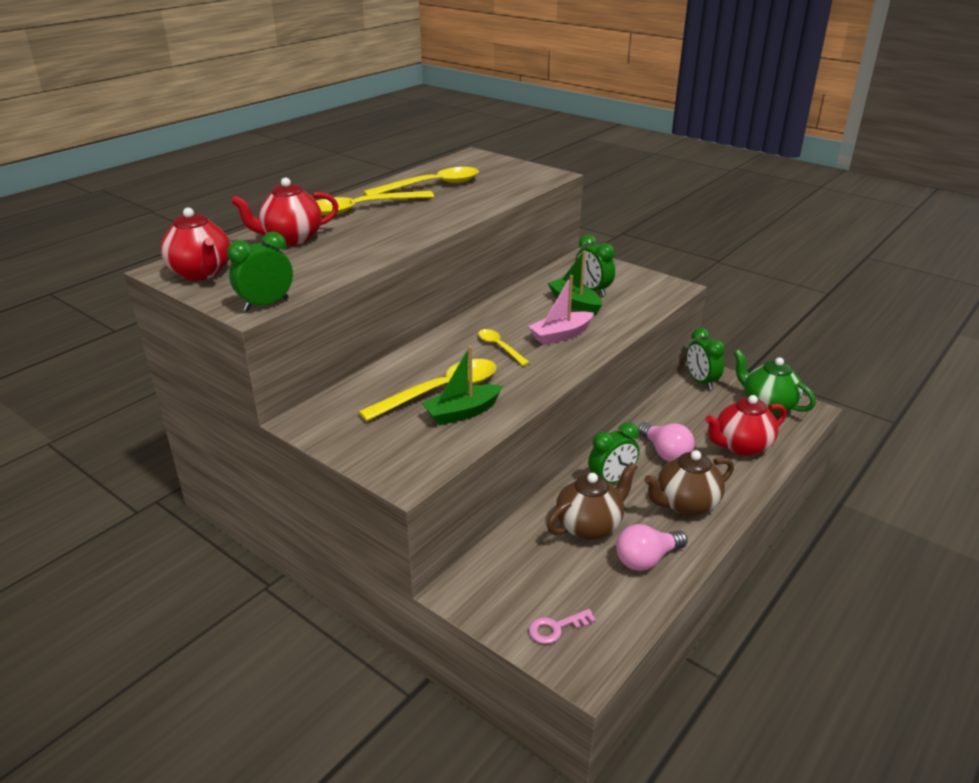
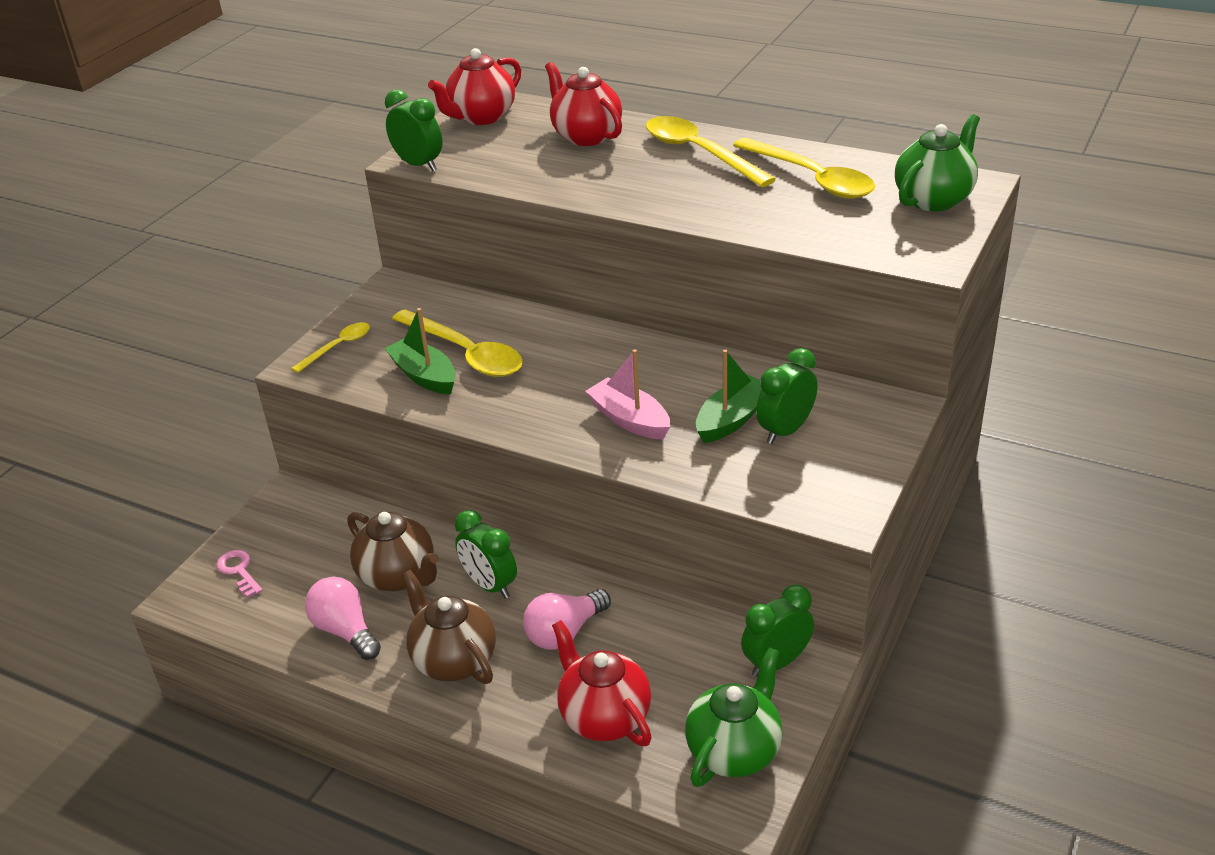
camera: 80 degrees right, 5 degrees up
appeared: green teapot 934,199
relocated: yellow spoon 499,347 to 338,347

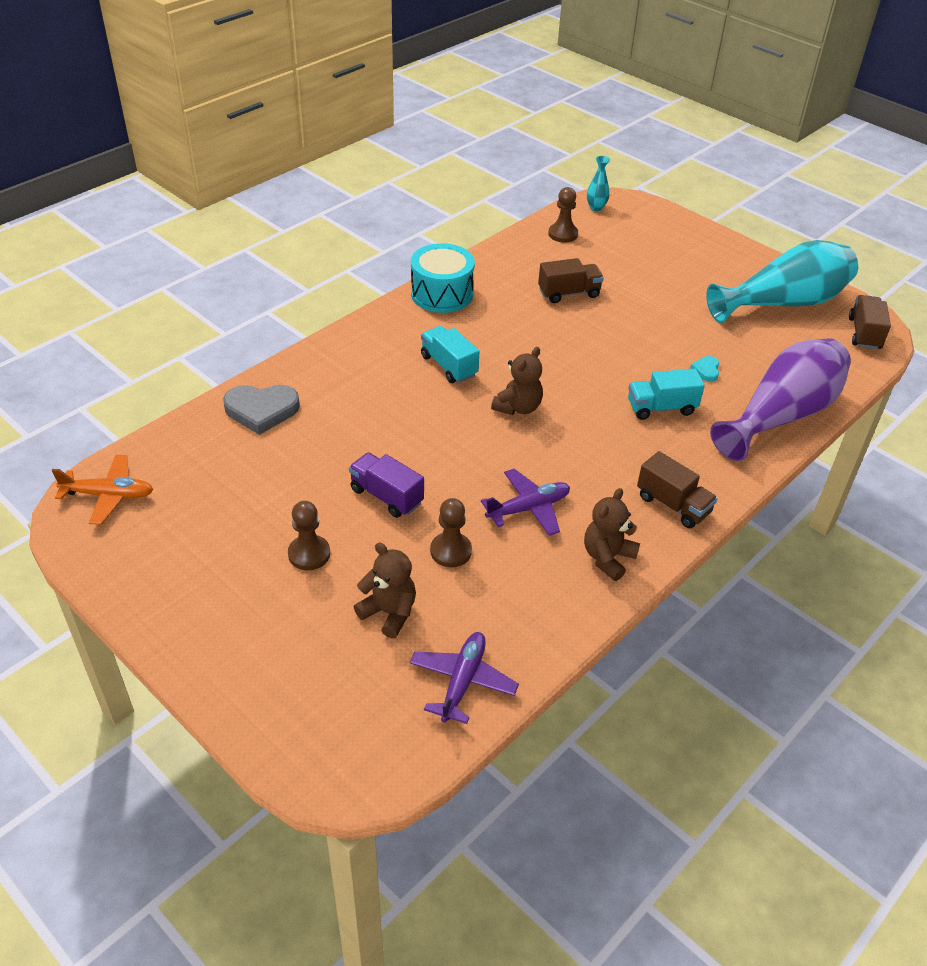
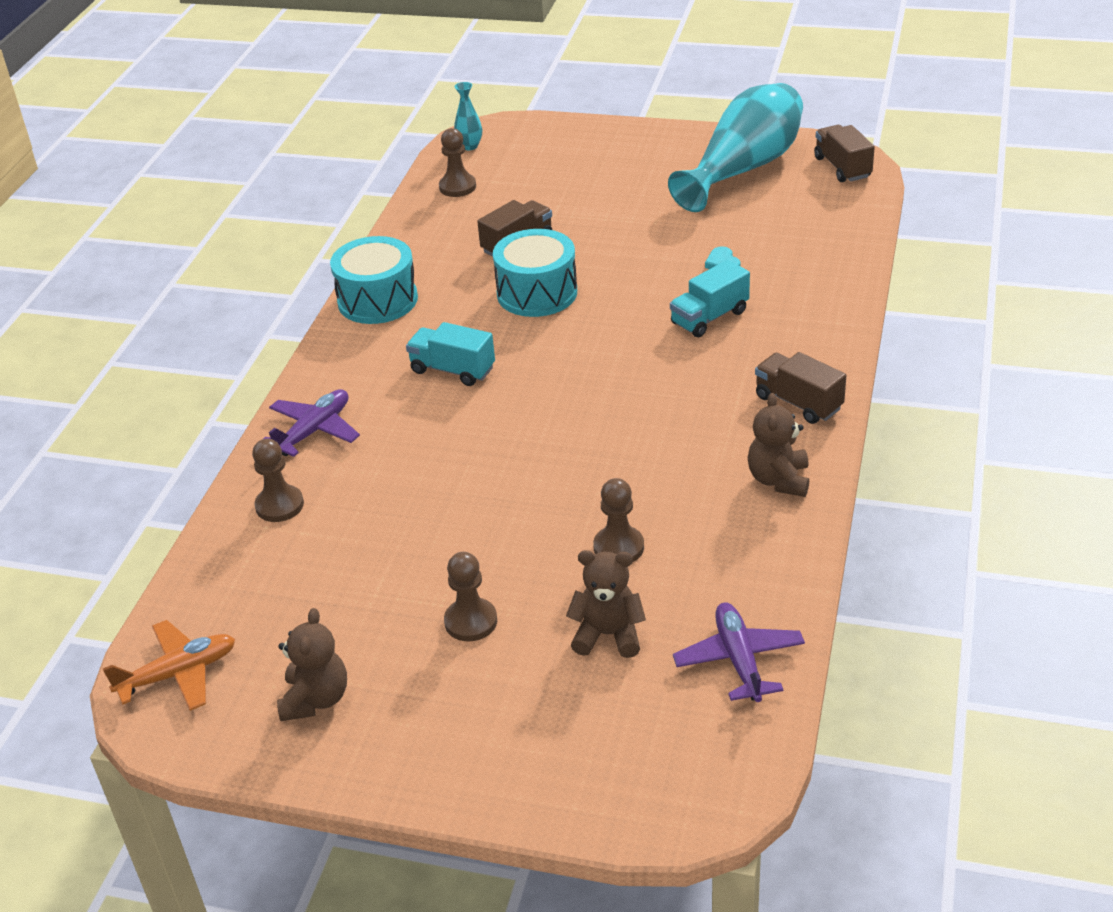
camera: 25 degrees left, 5 degrees down
missing: purple truck 386,496; purple vase 781,416
appeared: turquoise drum 537,293
relocated: purple plane 528,508 to 314,431; brown teddy bear 518,407 to 315,699
exchanged: grey heart 261,410 to brown pawn 279,505
spun: brown truck 673,505 = 798,403 150 degrees counterclockwise

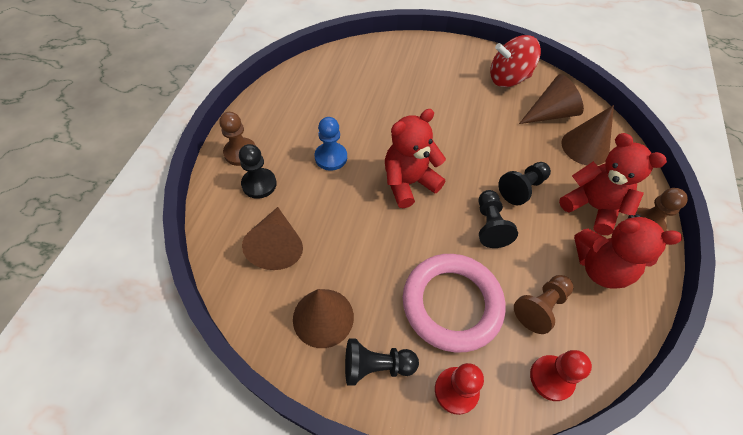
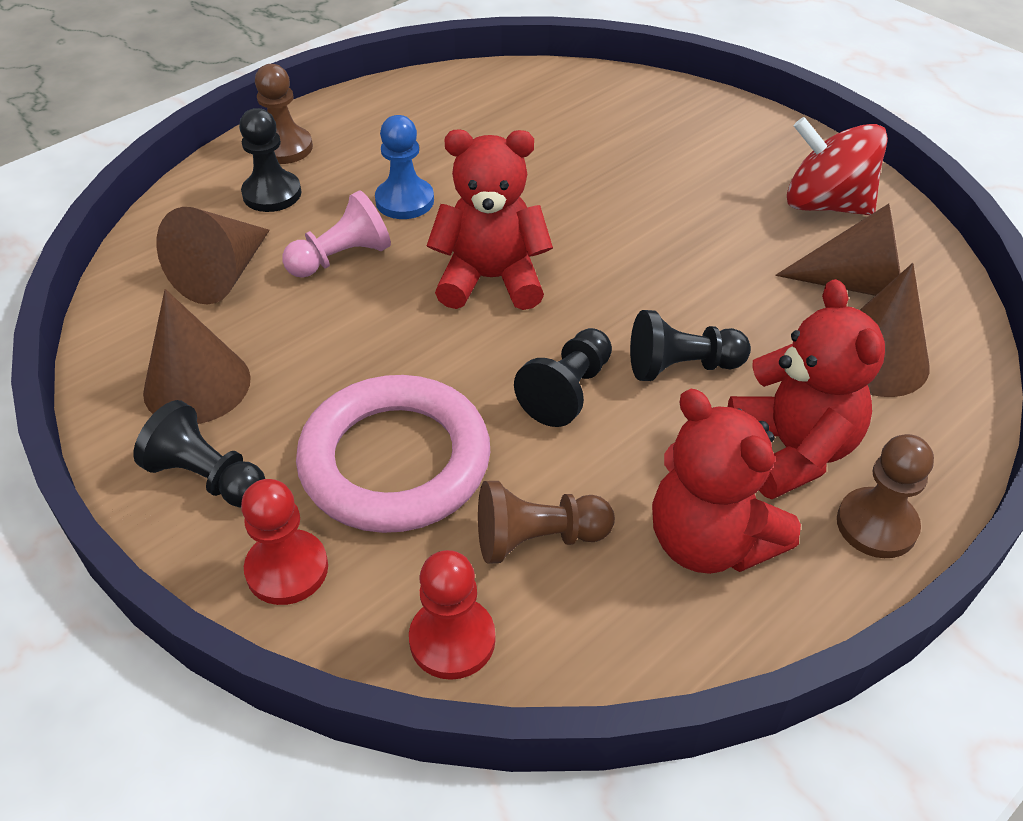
camera: 35 degrees right, 10 degrees down
appeared: pink pawn 341,258

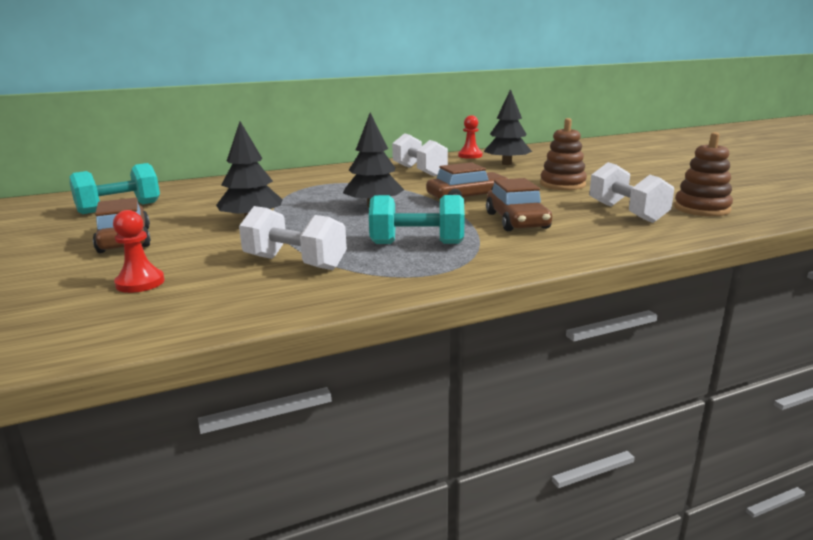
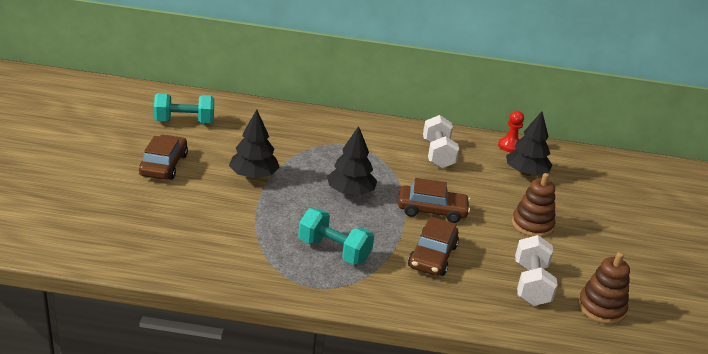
camera: 25 degrees right, 10 degrees up
missing: red pawn 140,283; white dumbbell 295,263

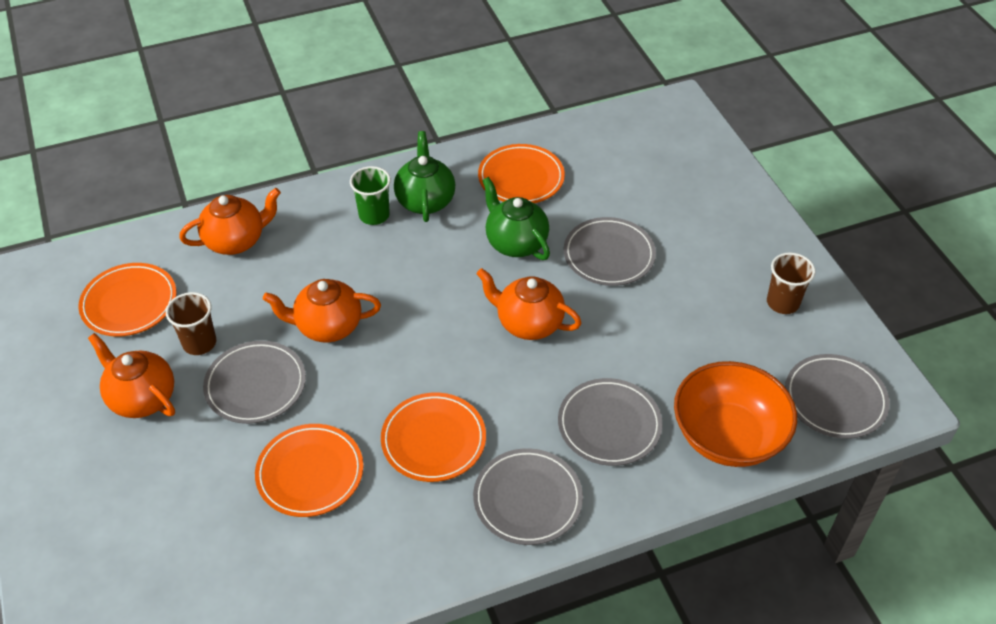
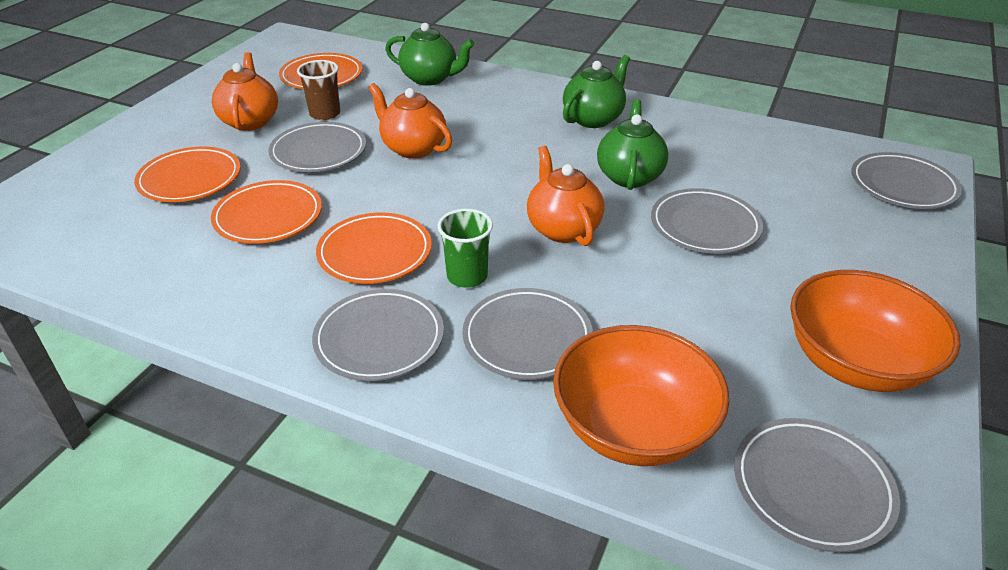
camera: 45 degrees right, 10 degrees down
appeared: grey plate 902,185
relocated: green cup 374,215 to 467,276; orange plate 521,178 to 190,179
exchanged: brown cup 782,303 to orange bowl 855,363
colour: orange teapot 236,241 to green teapot 430,78

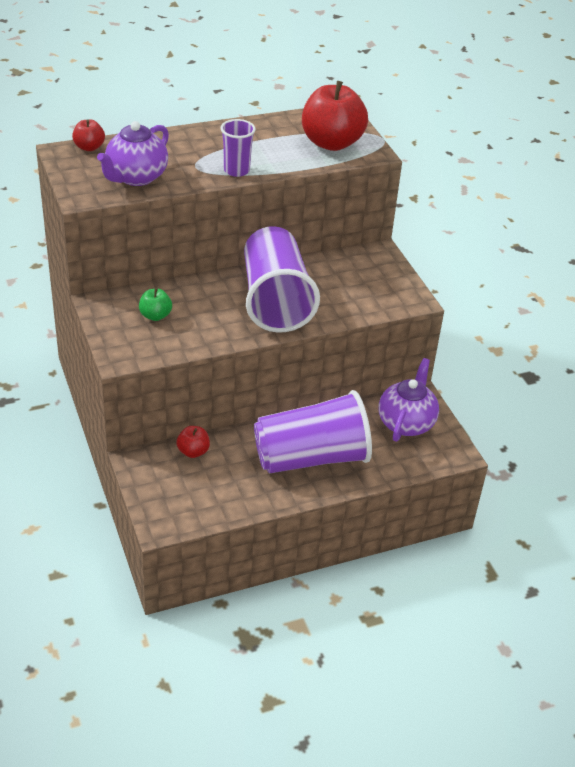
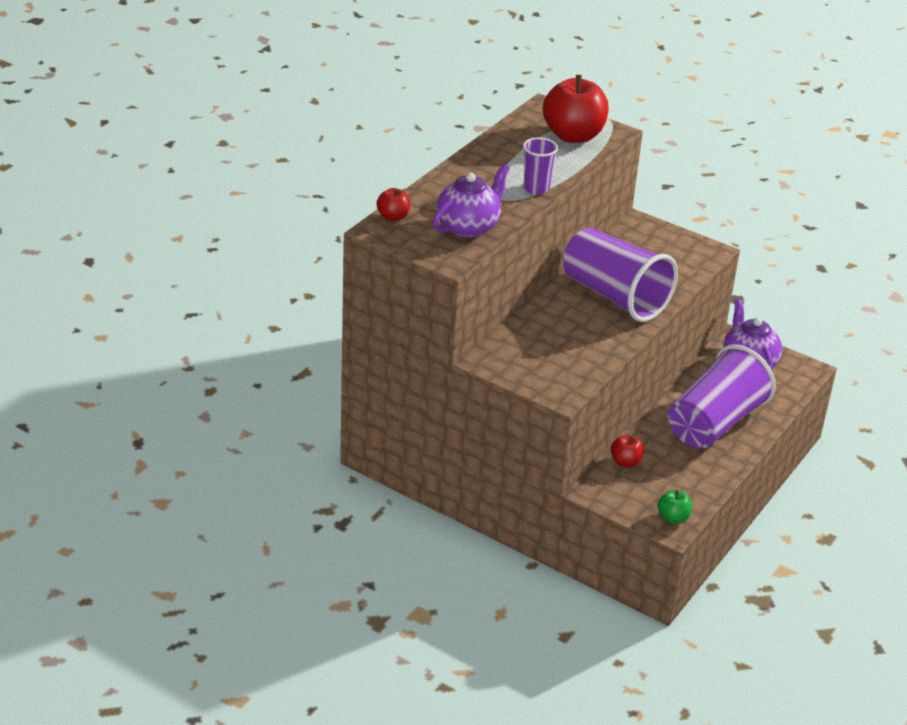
camera: 35 degrees left, 5 degrees down
relocated: green apple 155,316 to 673,518
spun: purple teapot 136,177 = 468,226 135 degrees counterclockwise

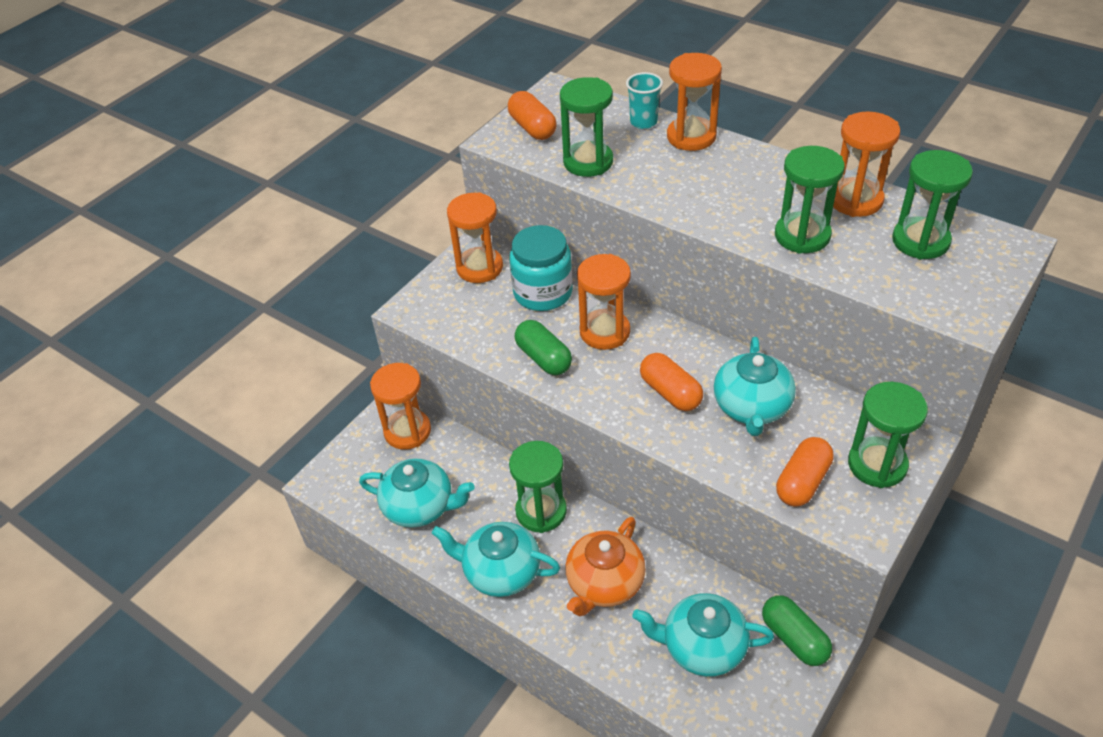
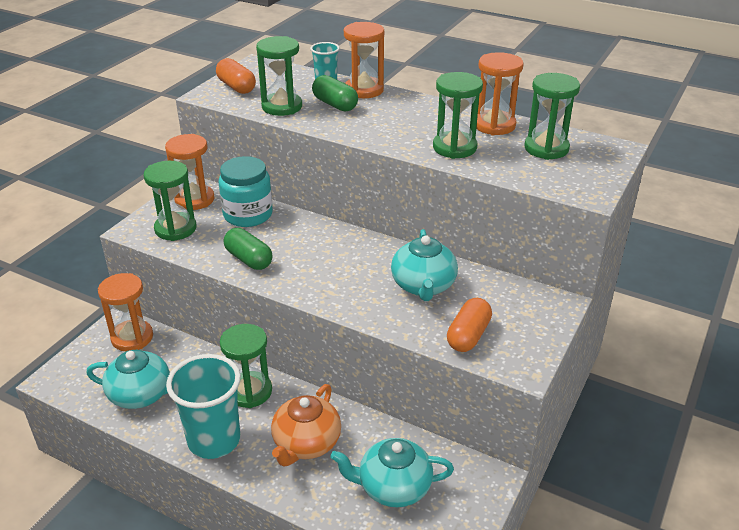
camera: 10 degrees left, 10 degrees down
missing: orange hourglass 604,332; orange capsule 670,392
relocated: green capsule 794,638 to 335,104; green hourglass 877,464 to 175,229
exchanged: turquoise teapot 500,572 to turquoise cup 214,440

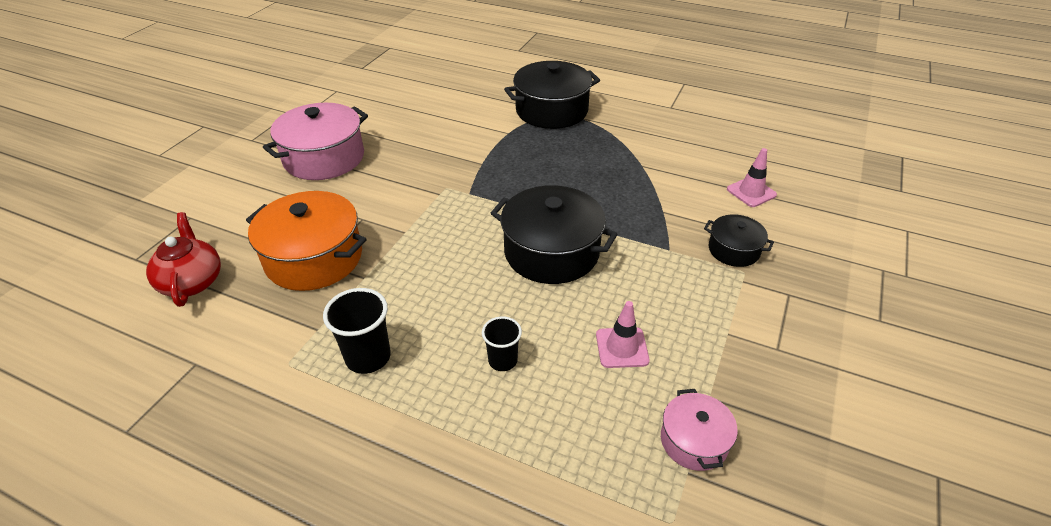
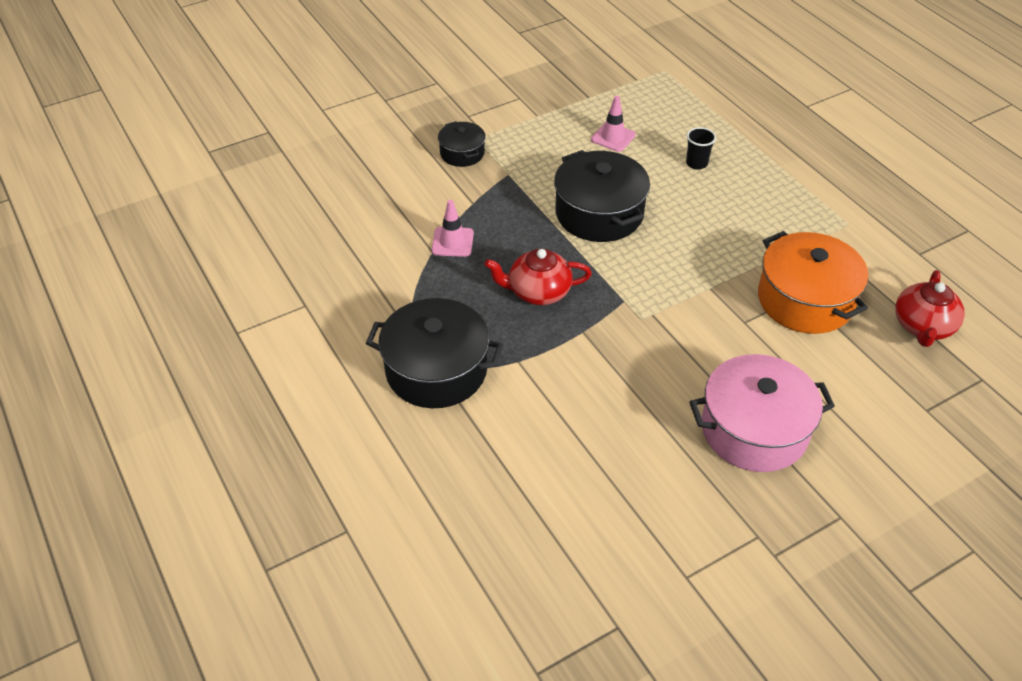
camera: 145 degrees left, 5 degrees up
missing: black cup 368,357; pink pot 694,441
appeared: red teapot 538,292
relocated: pink traffic cone 751,192 to 452,242

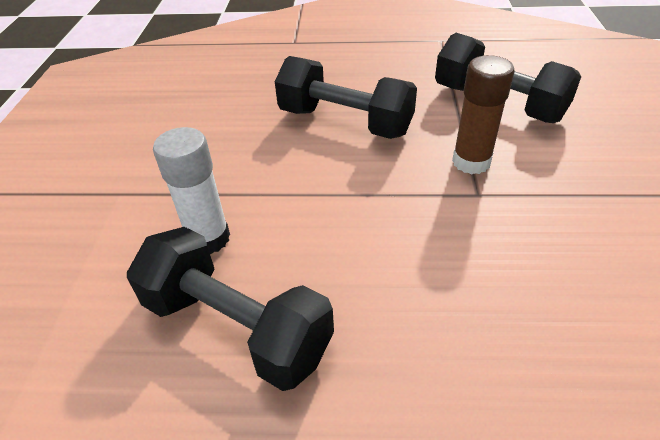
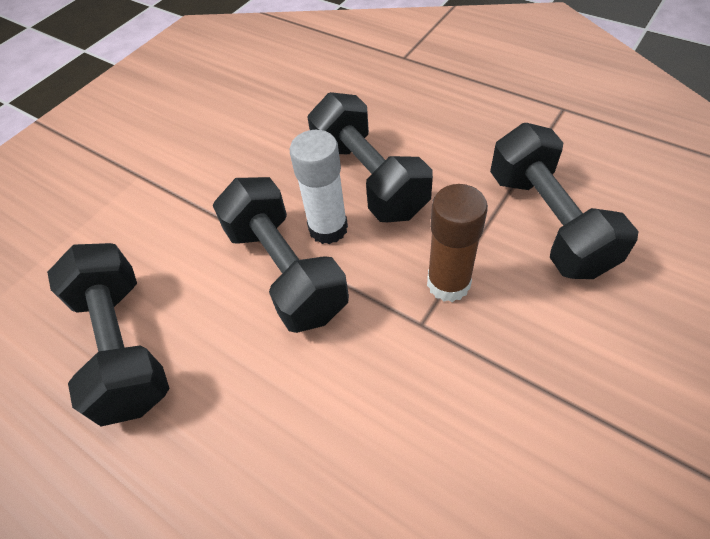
camera: 35 degrees right, 10 degrees up
appeared: black dumbbell 285,271
relocated: white glue stick 208,238 to 328,228

